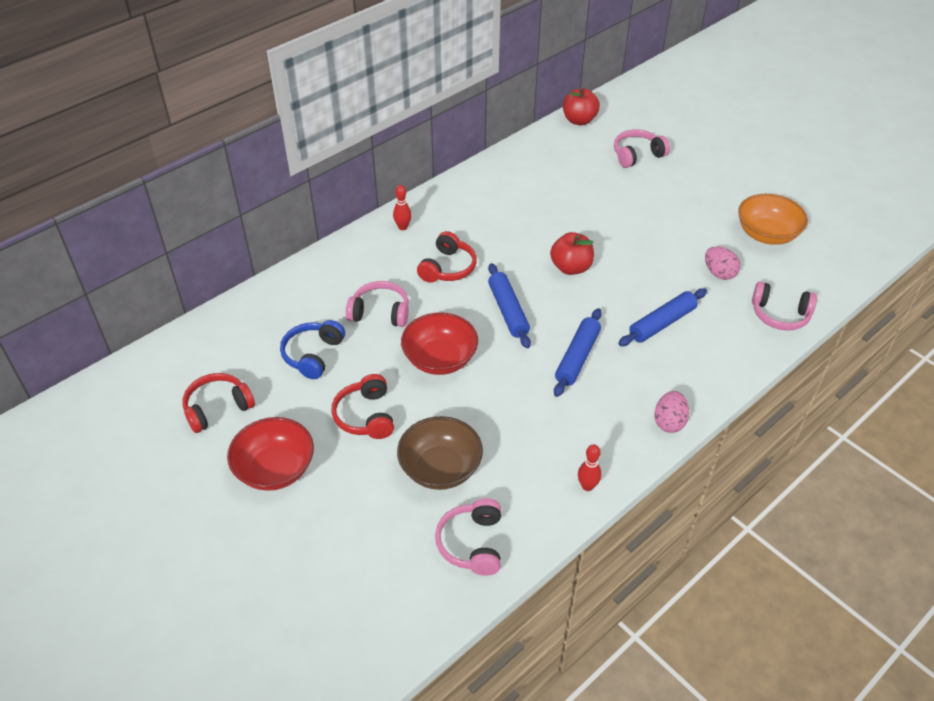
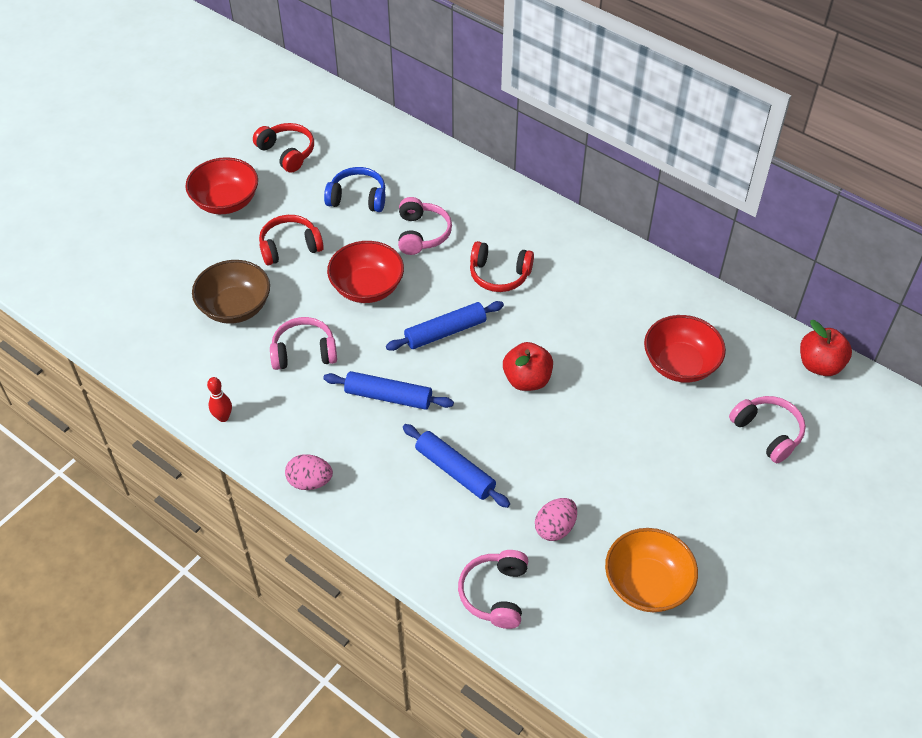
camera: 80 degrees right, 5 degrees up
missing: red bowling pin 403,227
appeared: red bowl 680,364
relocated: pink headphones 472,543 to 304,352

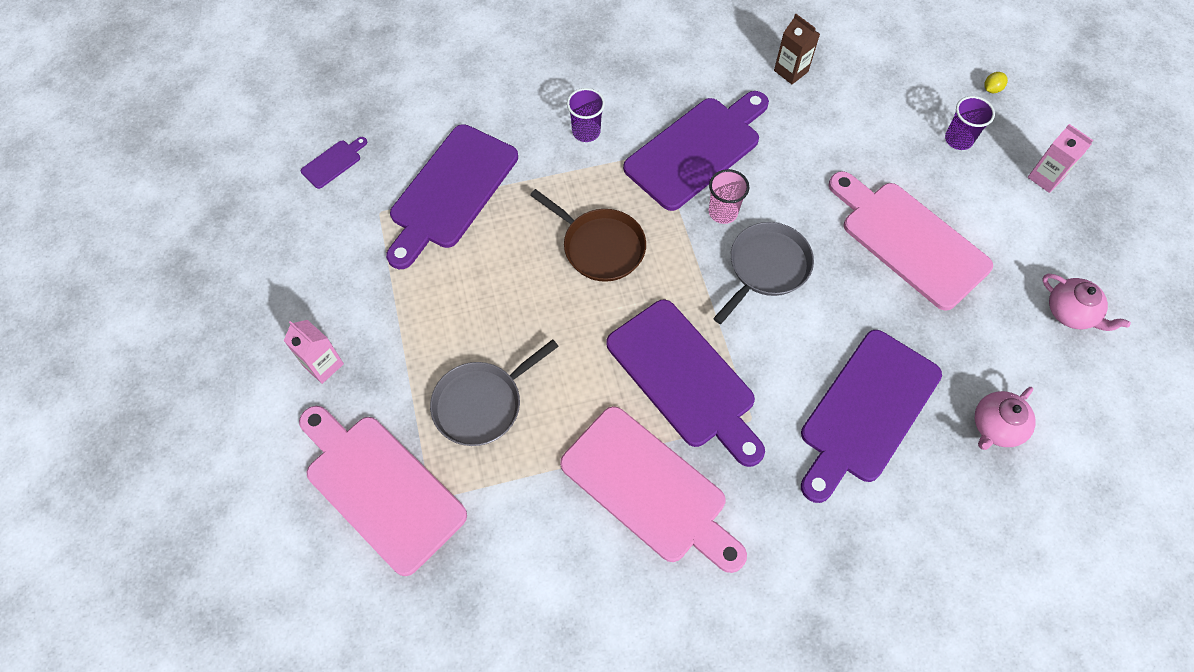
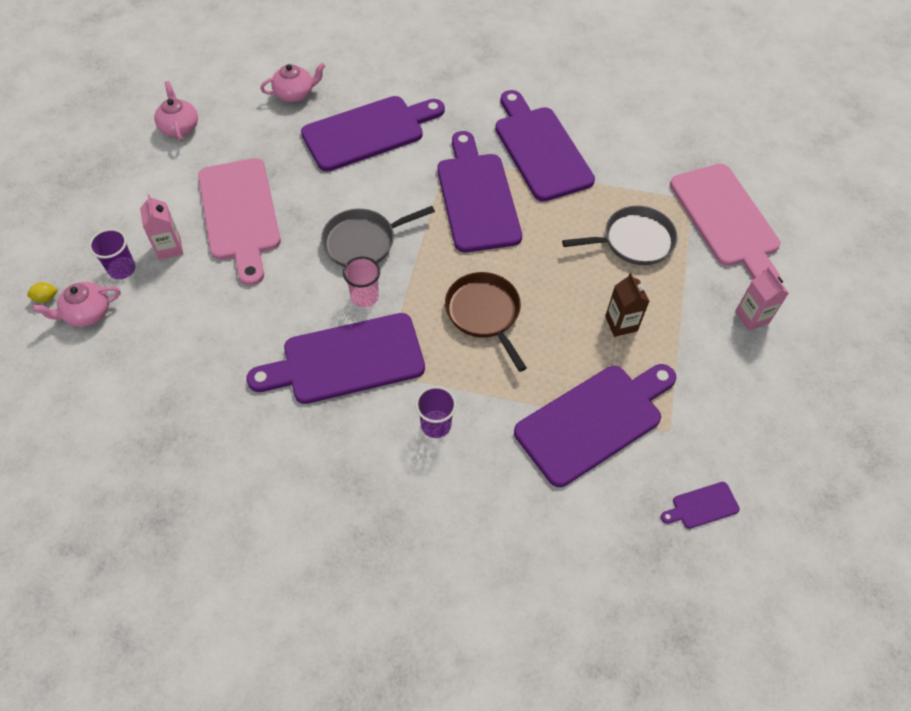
camera: 155 degrees left, 5 degrees down
appeared: pink teapot 87,313
relocated: brown carton 791,71 to 621,323; pink carton 1045,177 to 169,247
colour: pink cutting board 649,489 to purple cutting board 540,149

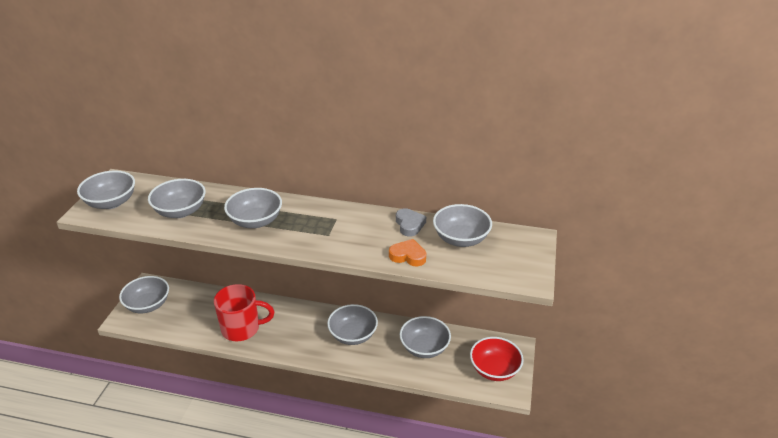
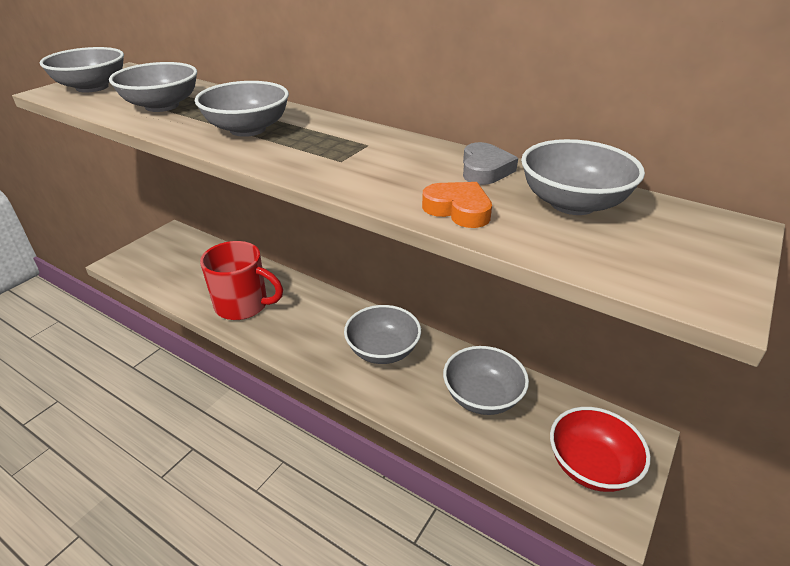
camera: 20 degrees right, 0 degrees up
missing: grey bowl 148,305

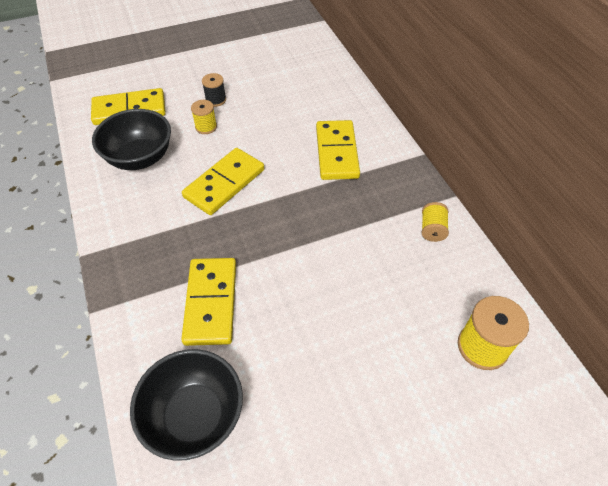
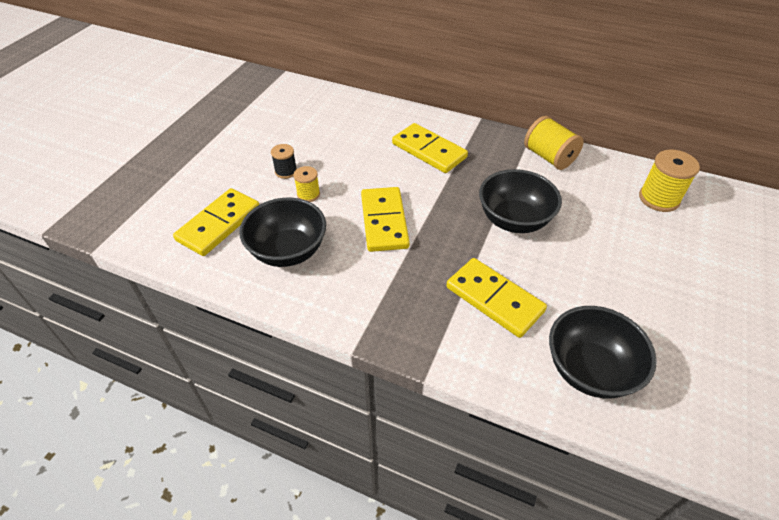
camera: 45 degrees left, 5 degrees down
appeared: black bowl 514,220
size: yellow spool 432,229 = 549,157 x1.69

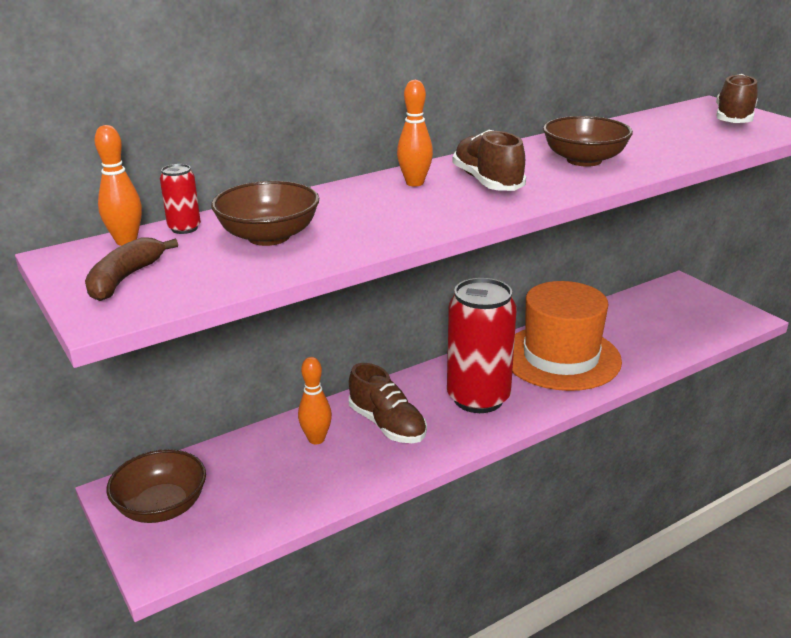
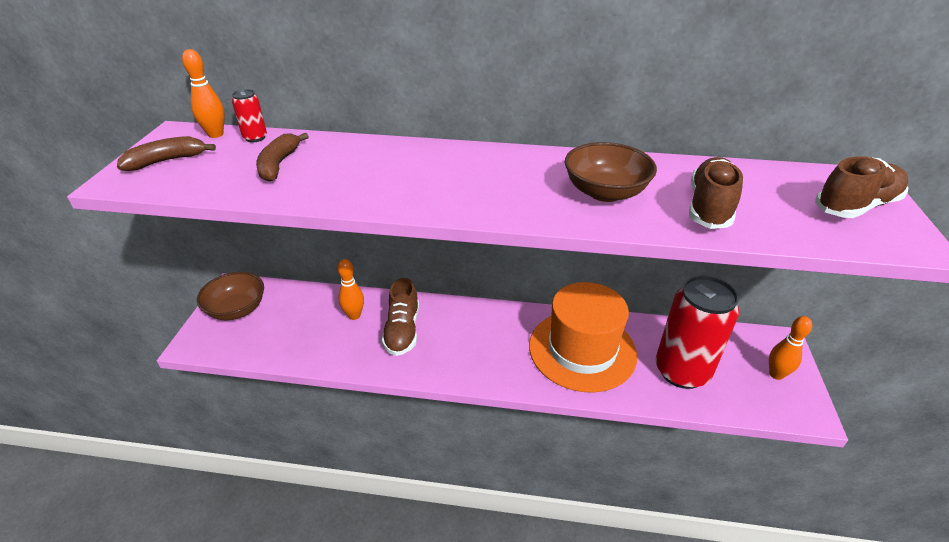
camera: 40 degrees right, 10 degrees up
relocated: orange bowling pin 414,183 to 776,374; red can 478,398 to 682,371; brown shoe 487,182 to 709,207
exchanged: brown bowl 269,236 to brown banana 279,164

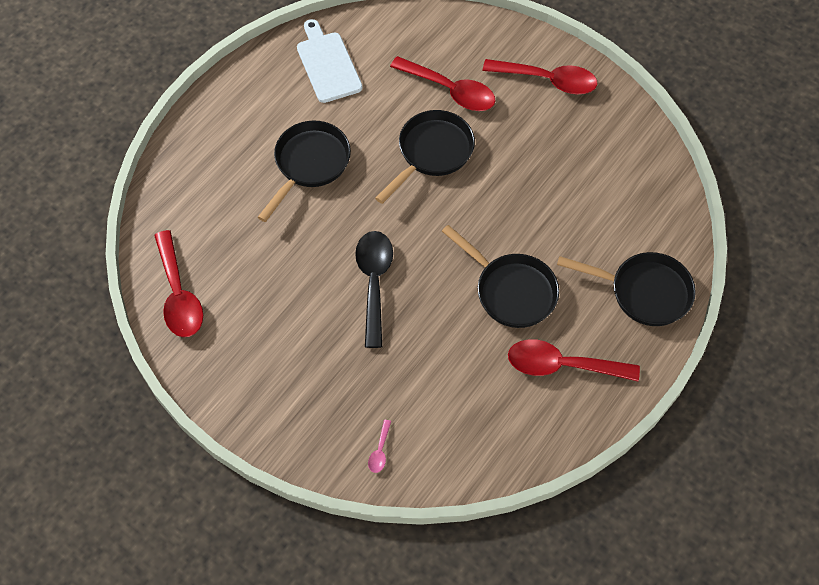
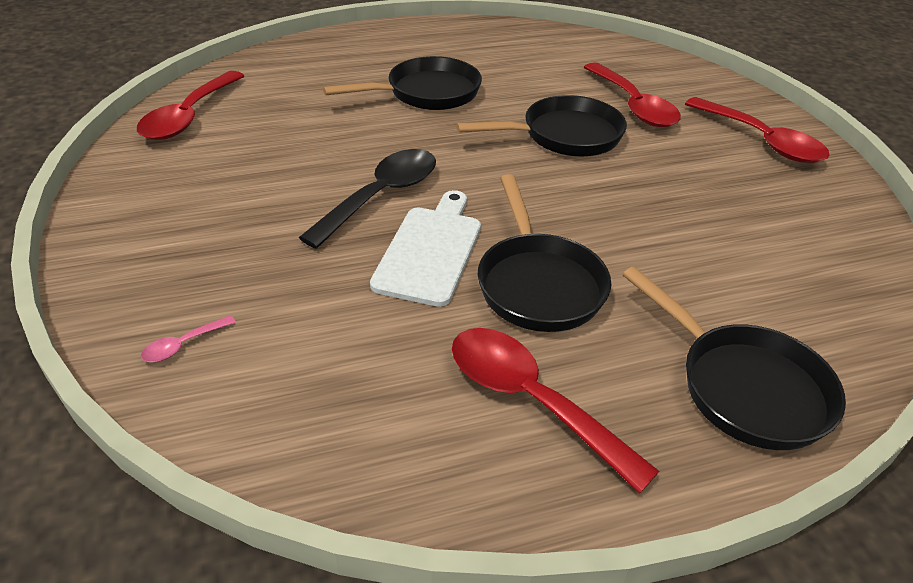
camera: 35 degrees right, 20 degrees down
relocated: white cutting board 327,64 to 430,250

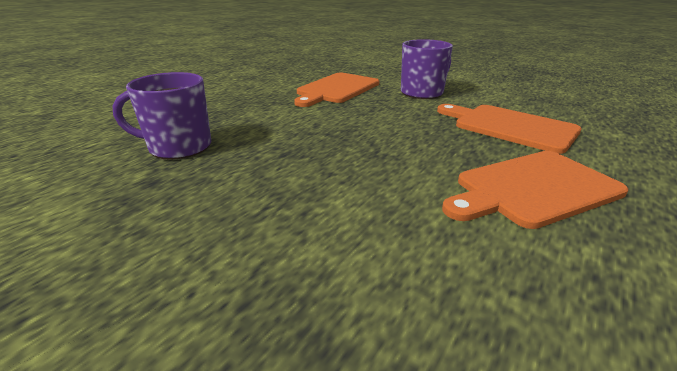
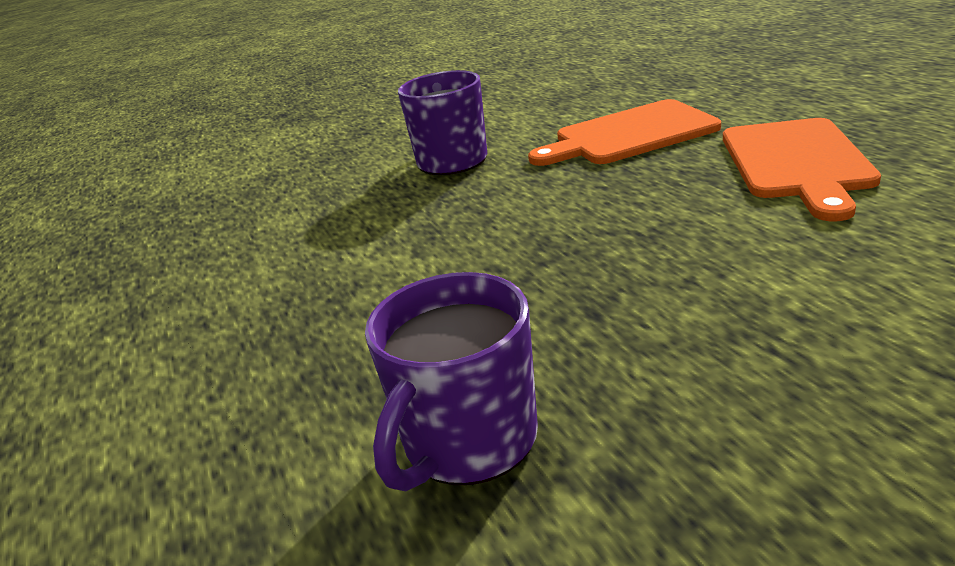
camera: 55 degrees left, 0 degrees up
missing: orange cutting board 336,89

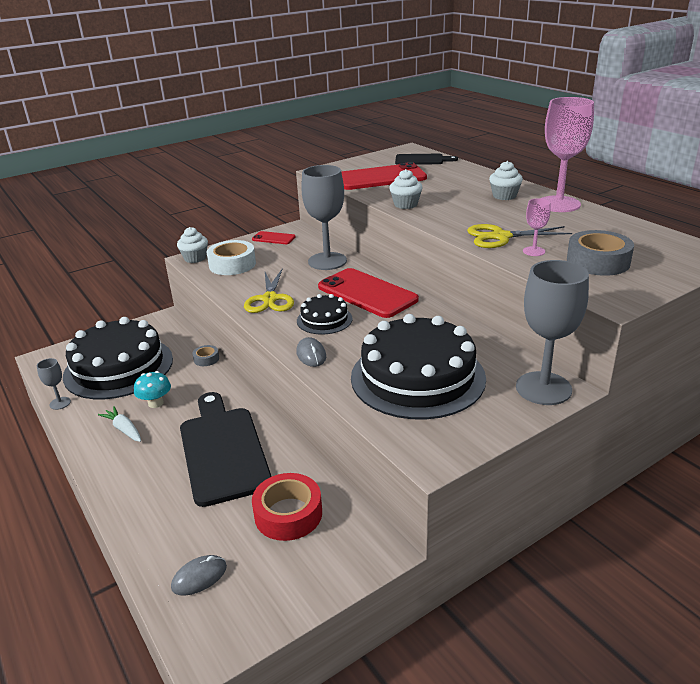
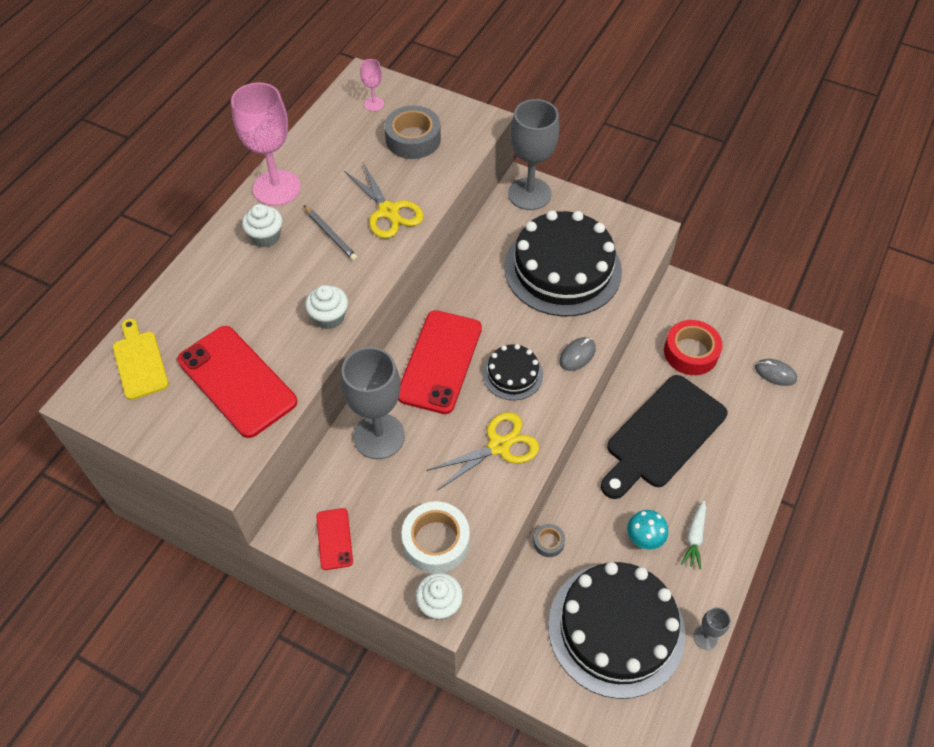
camera: 120 degrees left, 25 degrees up
appeared: grey pencil 330,235
relocated: pink goblet 533,251 to 374,104
colour: black cutting board 422,160 to yellow cutting board 139,362

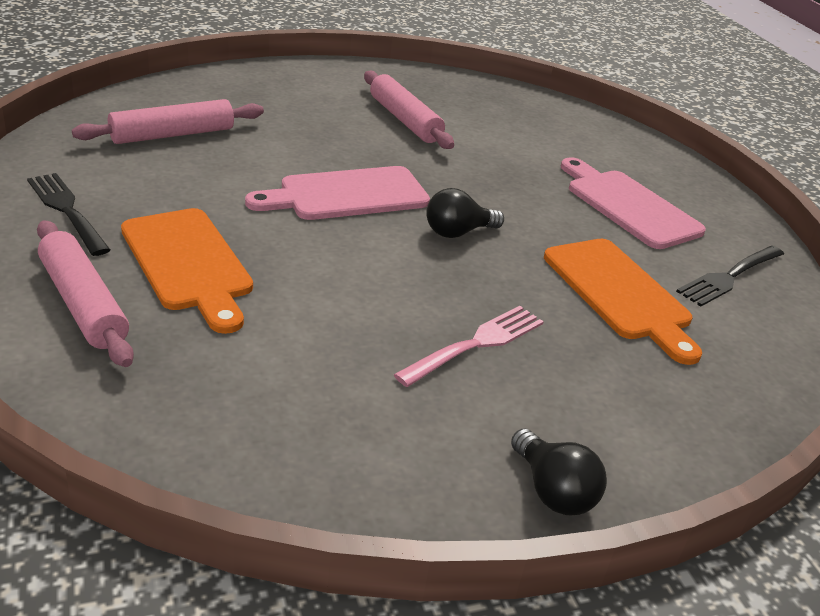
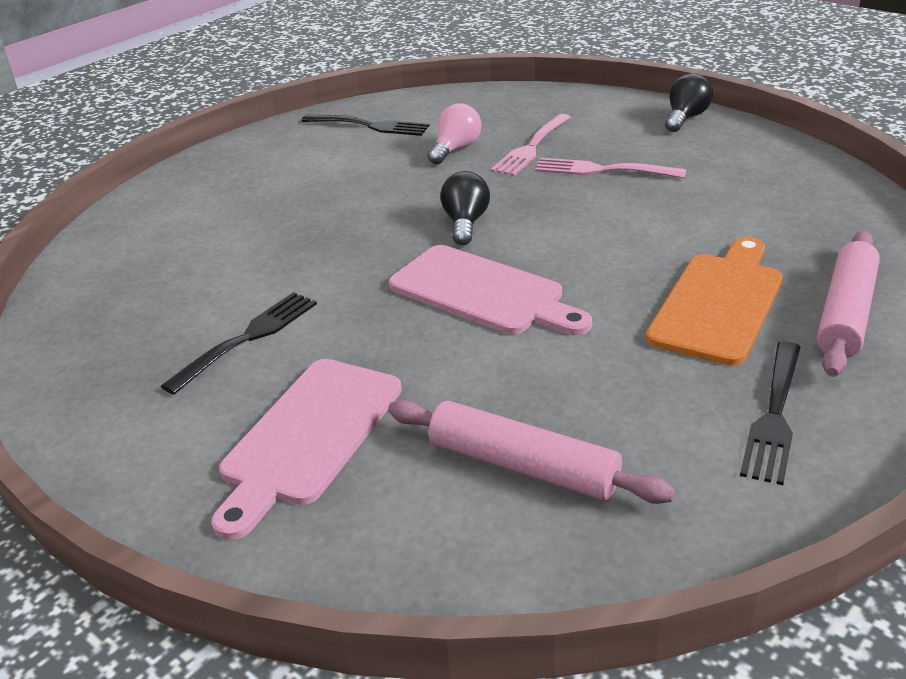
camera: 115 degrees left, 0 degrees up
appeared: pink fork 531,147
relocated: pink cutting board 628,206 to 309,436
exchanged: pink rolling pin 405,120 to black fork 247,339; orange cutting board 620,293 to pink light bulb 455,149
spun: black light bulb 457,232 = 465,223 120 degrees counterclockwise

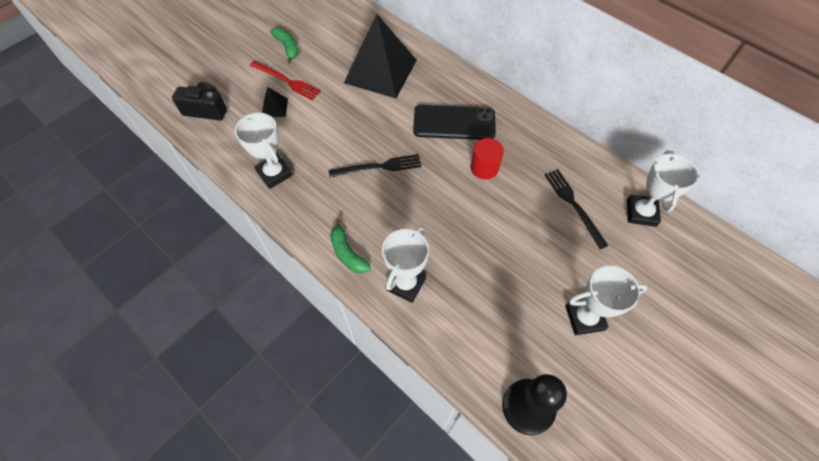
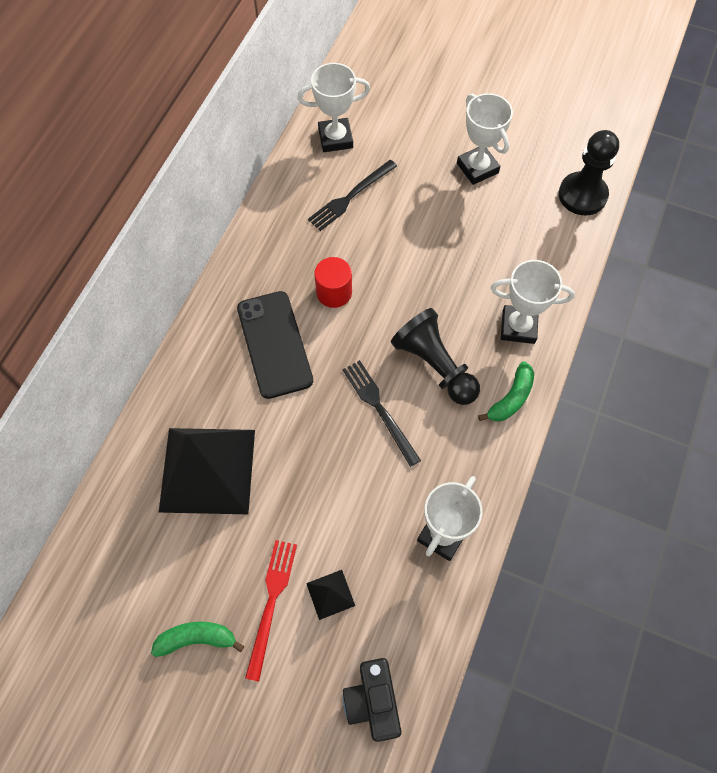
camera: 110 degrees left, 5 degrees up
appeared: black pawn 435,365
spun: green banana 287,48 = 197,639 45 degrees clockwise

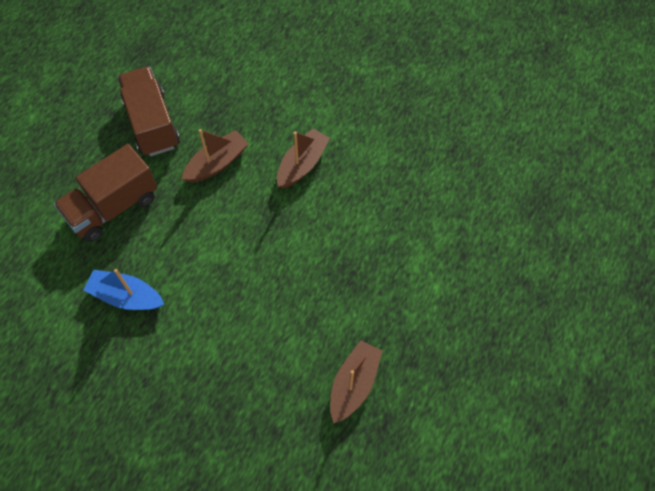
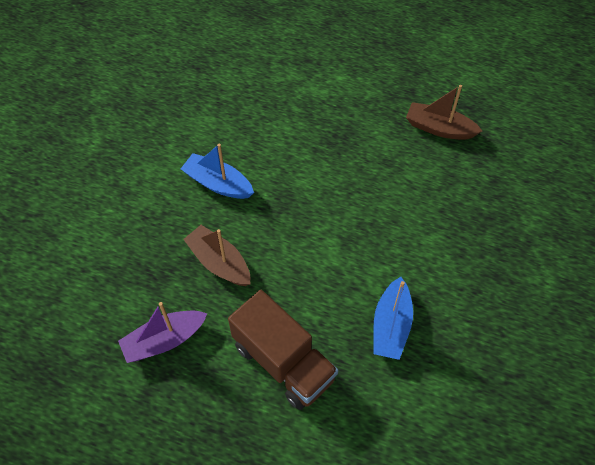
camera: 95 degrees left, 5 degrees down
exchanged: brown truck 152,123 to purple boat 164,340
colour: brown boat 302,164 to blue boat 218,184

